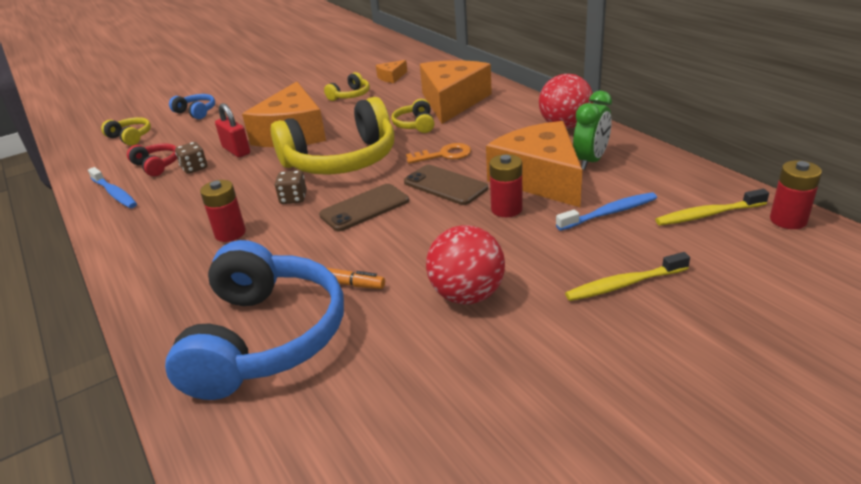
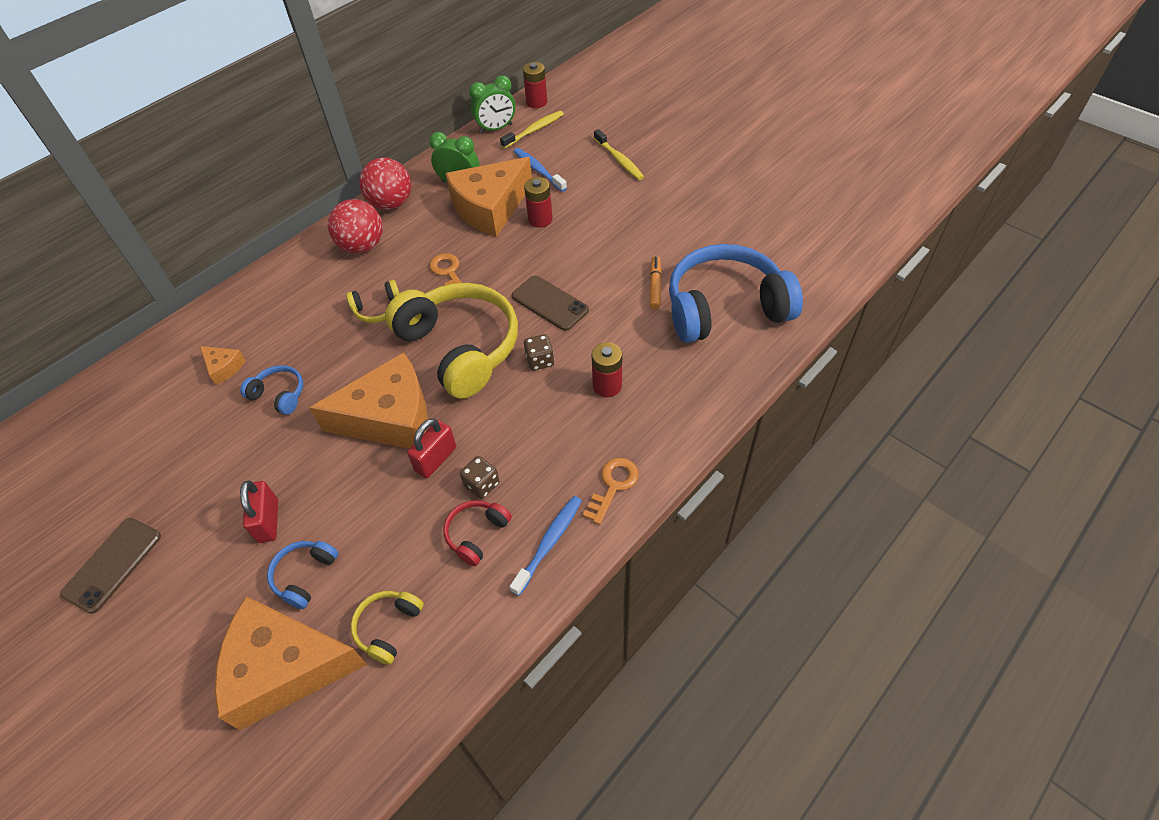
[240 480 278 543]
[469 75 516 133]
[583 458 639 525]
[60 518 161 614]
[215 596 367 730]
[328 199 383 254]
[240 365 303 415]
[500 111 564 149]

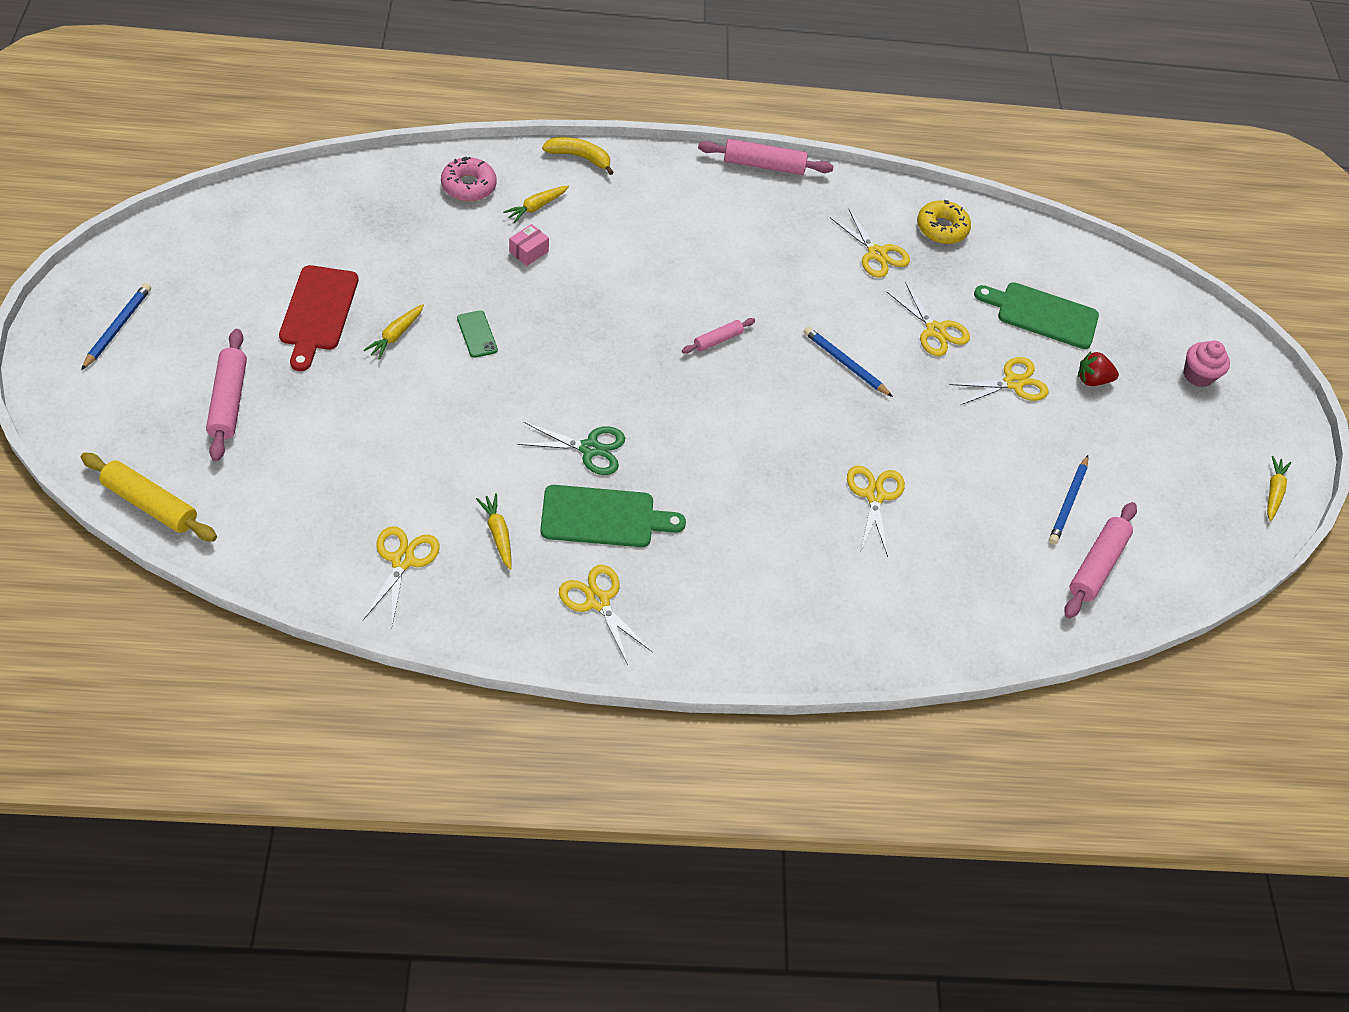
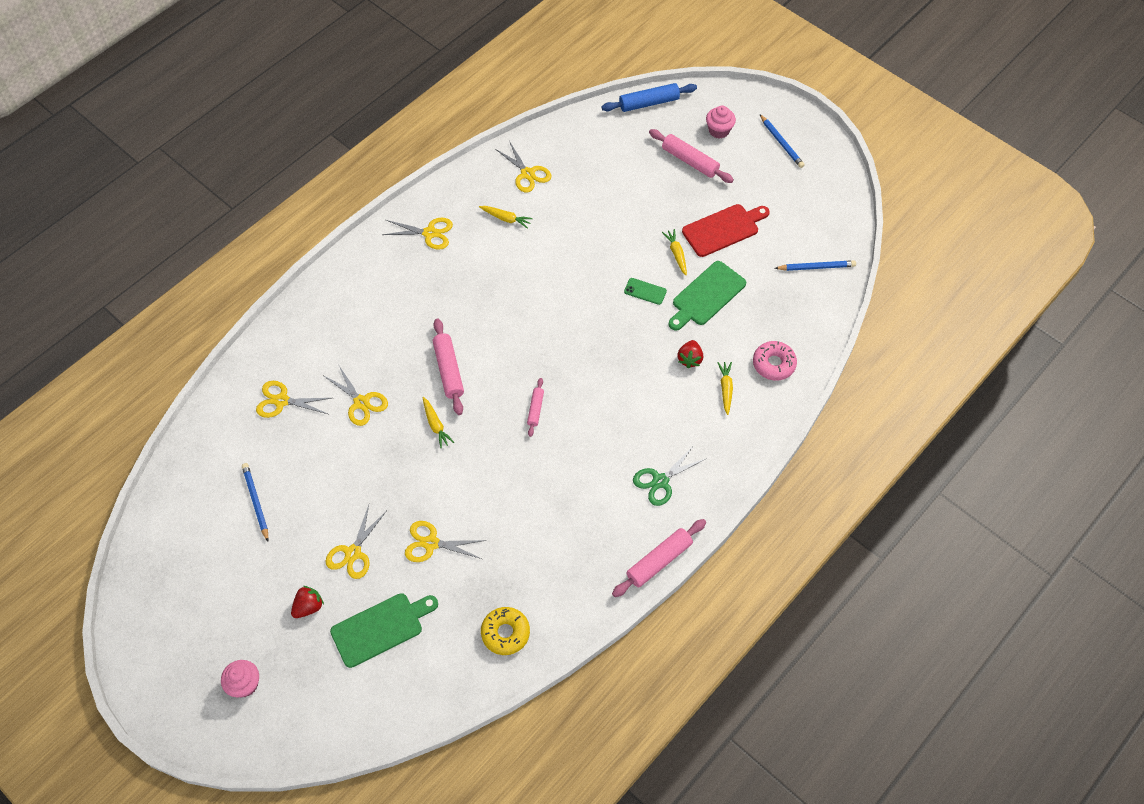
[542 137 614 175] (first image)
[706 106 736 138]
[633 445 707 506]
[668 261 746 331]
[775 260 856 271]
[256 381 332 418]
[433 318 464 415]
[423 397 454 448]
[677 340 703 368]
[602 83 697 112]
[682 204 770 257]

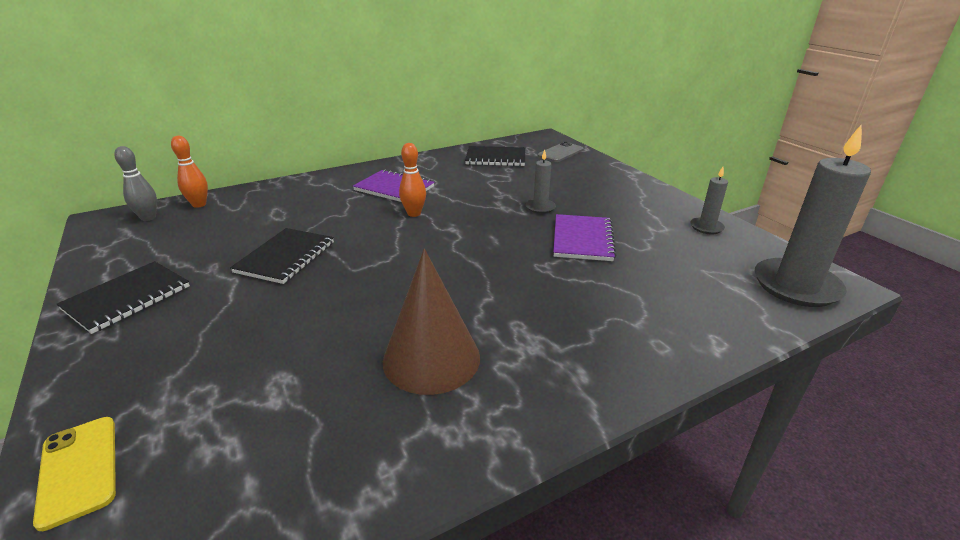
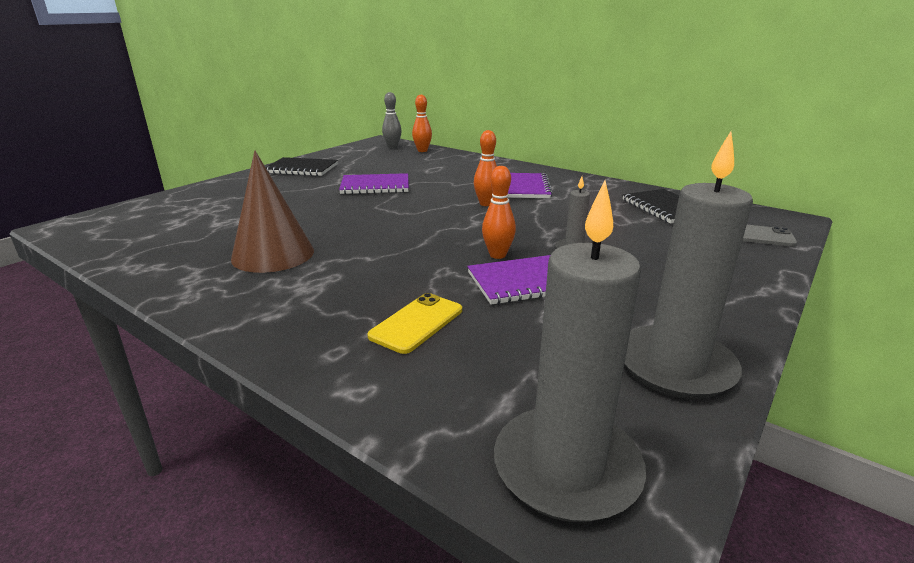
[482 166 516 259]
[367 293 462 354]
[339 173 409 194]
[625 131 753 399]

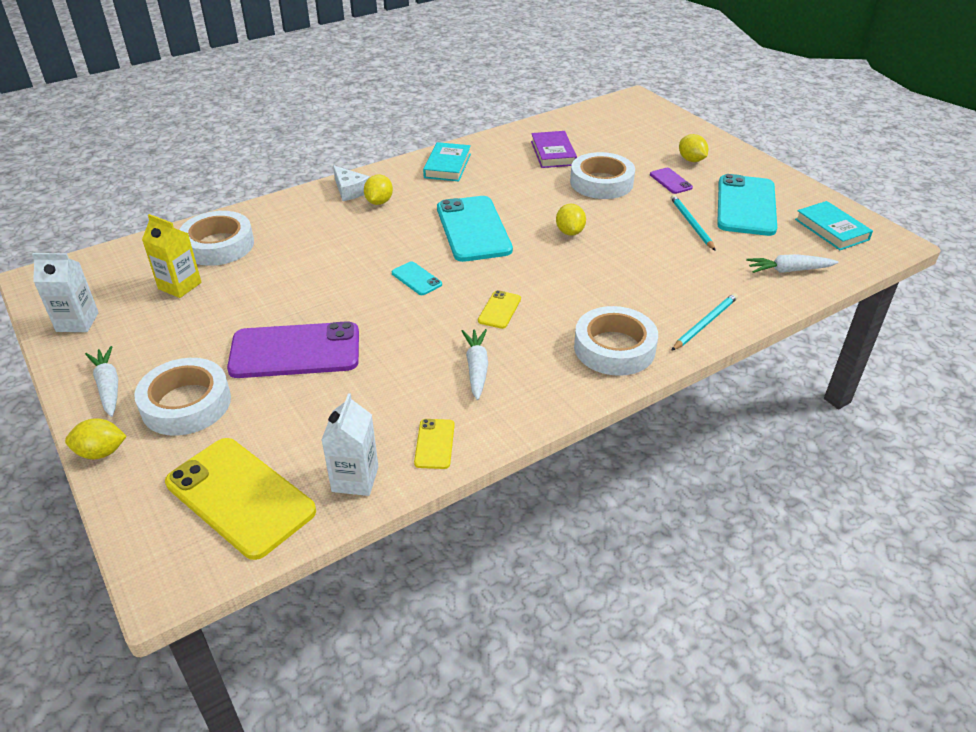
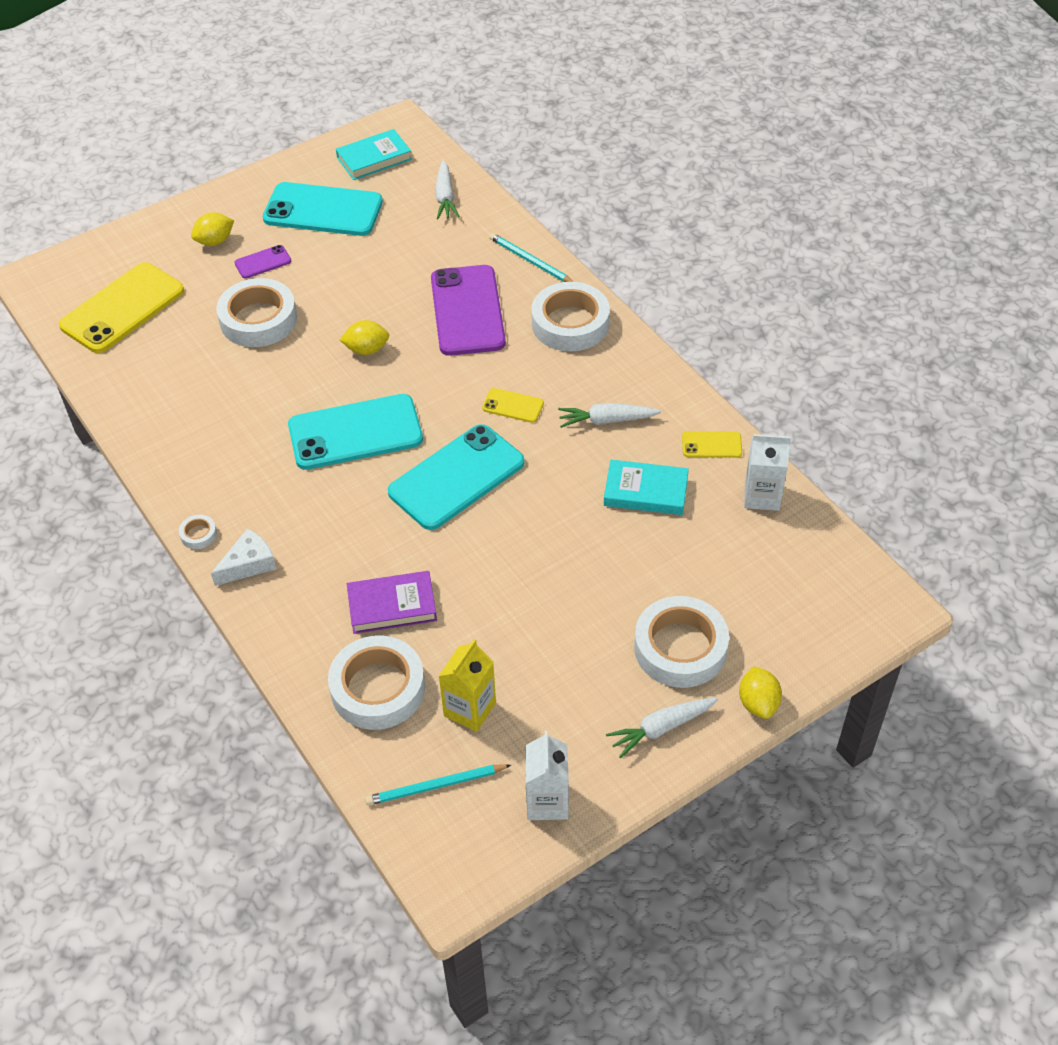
[364 175 393 205] (first image)
[179 515 217 549]
[59 262 184 353]
[431 265 506 356]
[604 460 689 515]
[347 571 437 634]
[365 764 511 806]
[388 424 525 530]

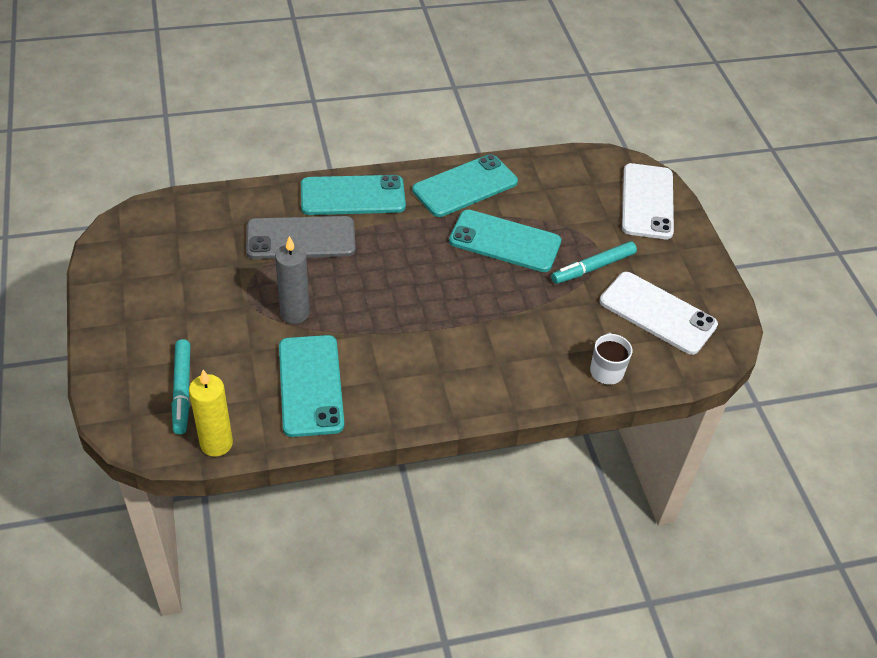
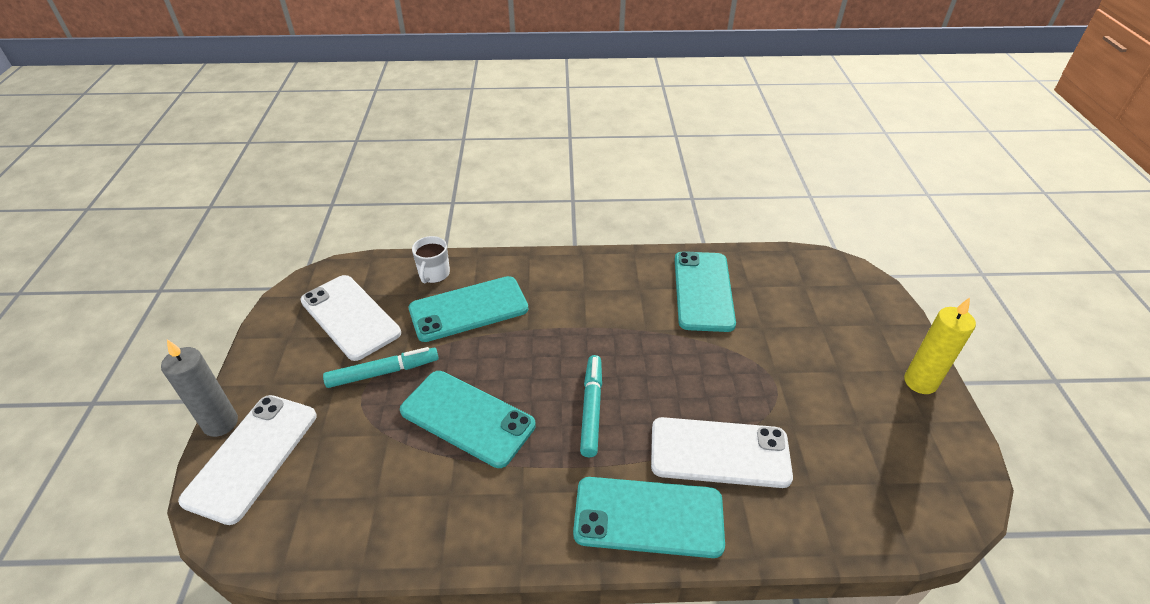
[580 355 602 457]
[904 297 976 394]
[161 339 238 437]
[409 276 528 342]
[651 417 793 488]

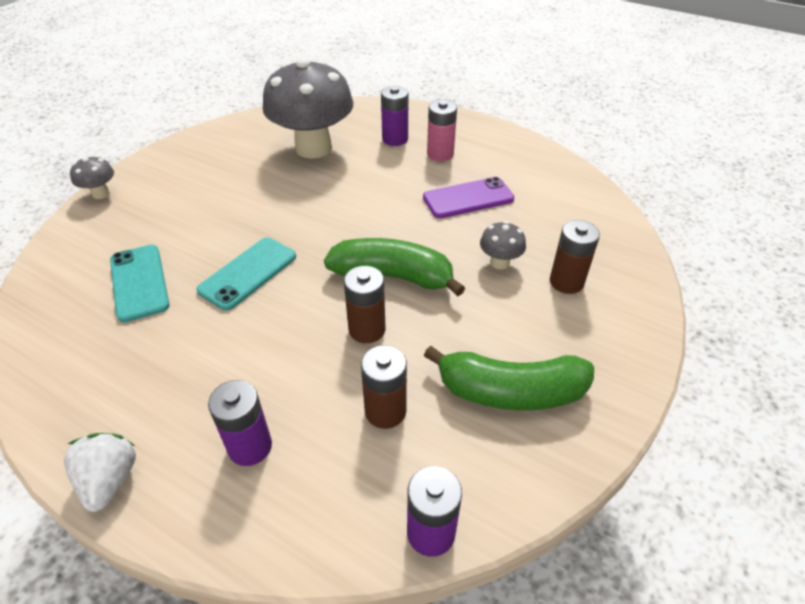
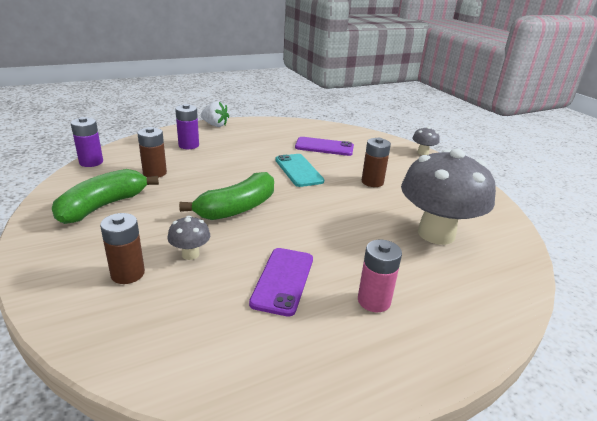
[381 86 408 146] (first image)
[362 138 391 187]
[295 137 354 156]

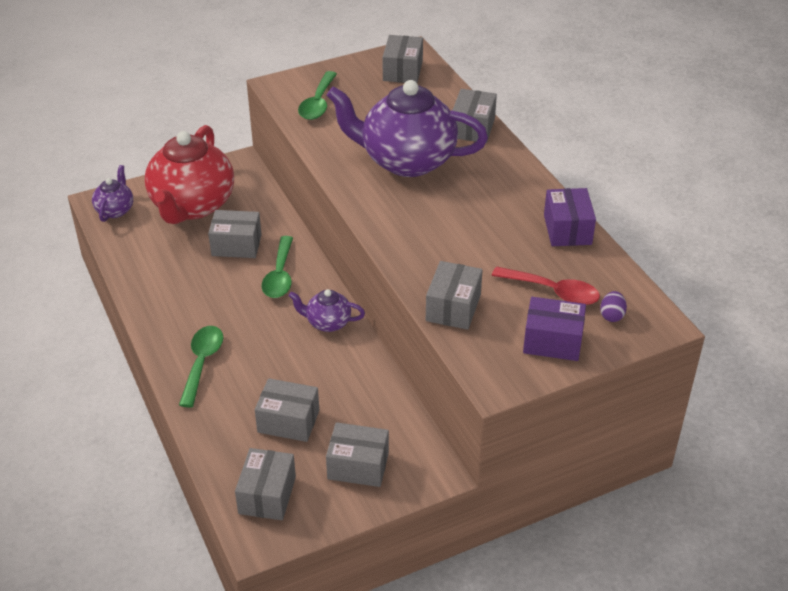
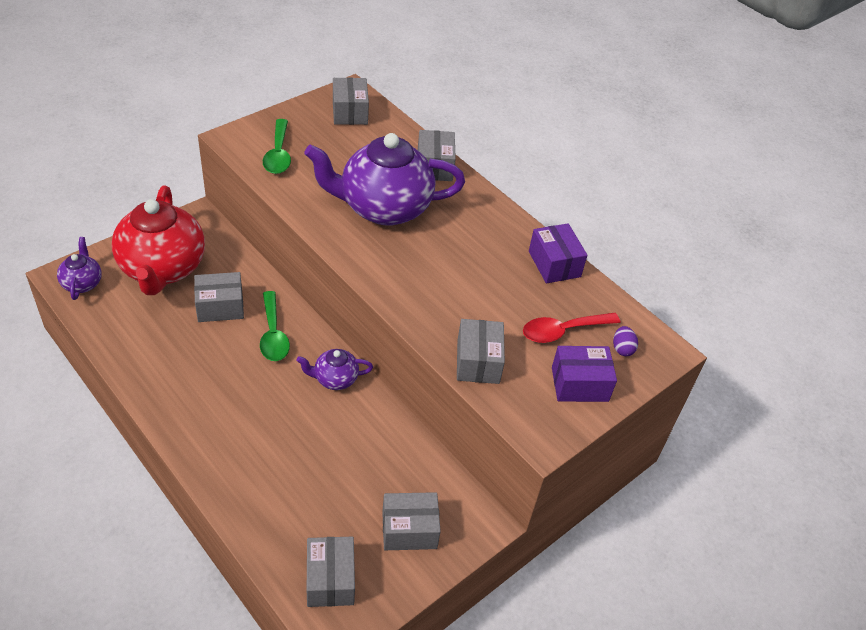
[179 326 223 407] (first image)
[255 378 319 442] (first image)
[523 313 620 343]

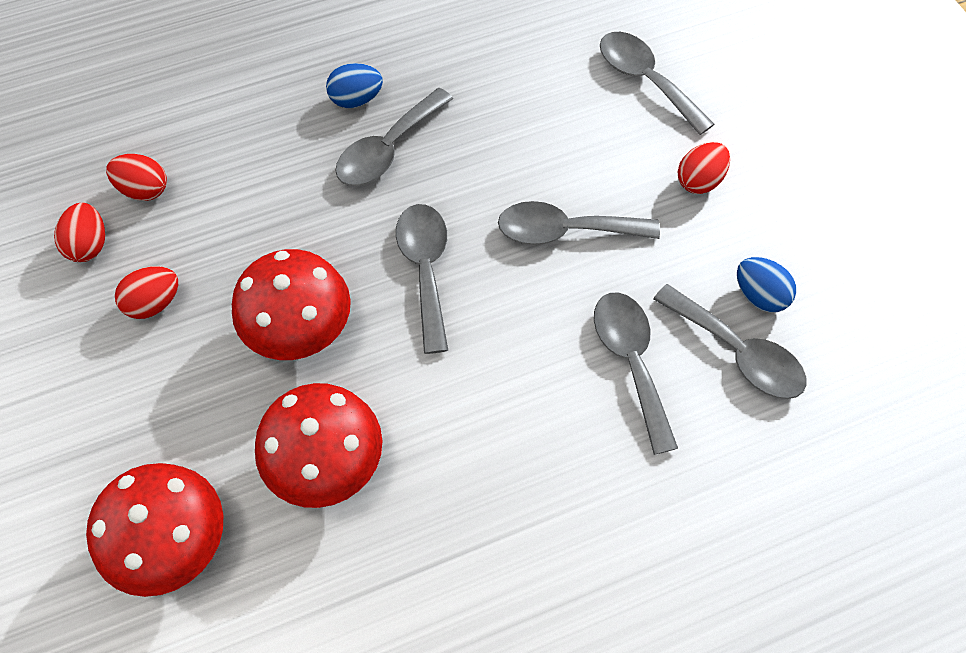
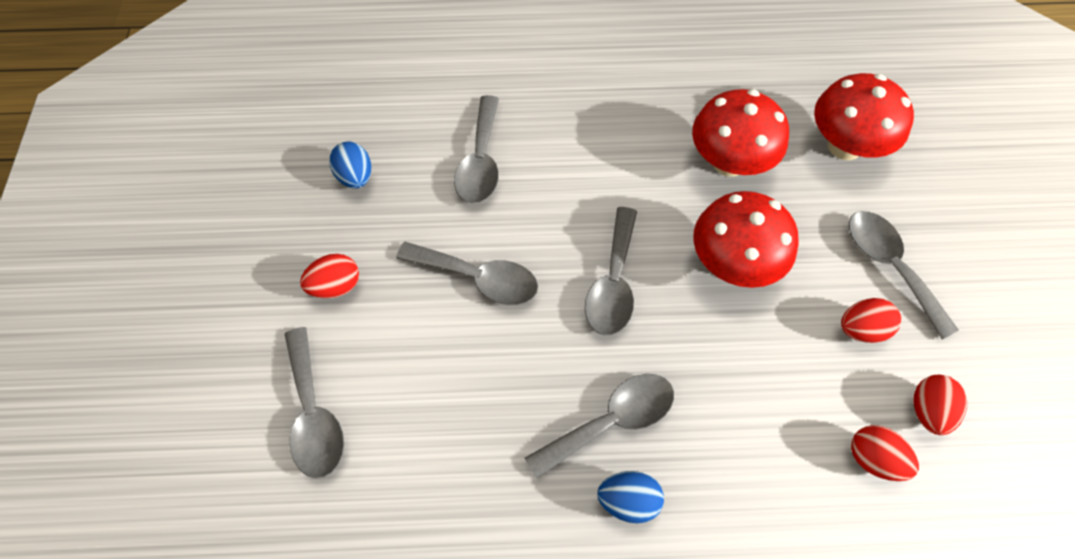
[849 211 958 339]

